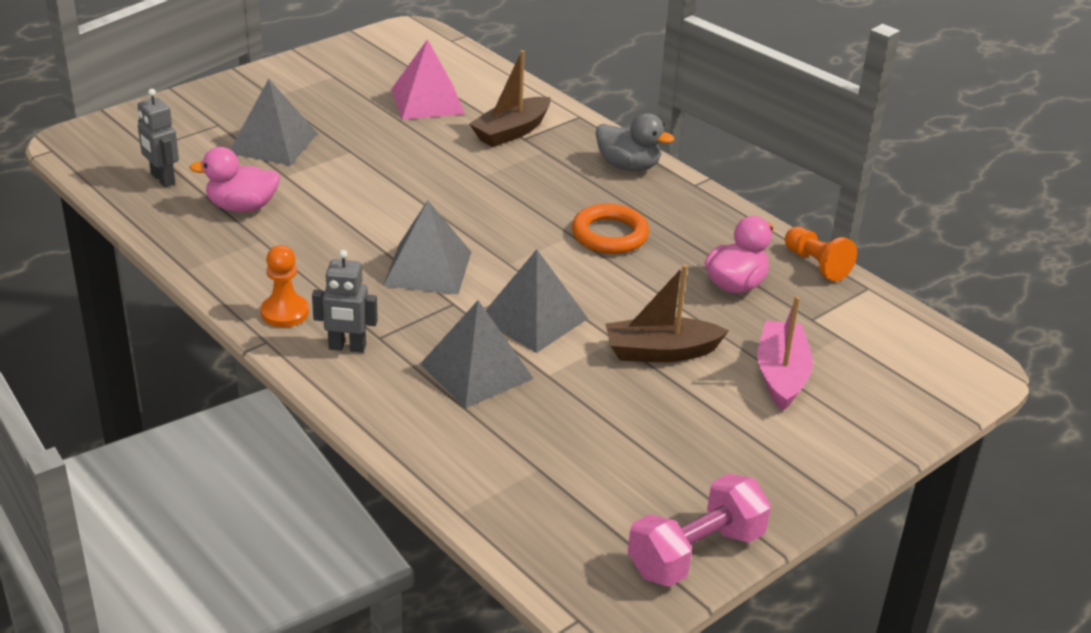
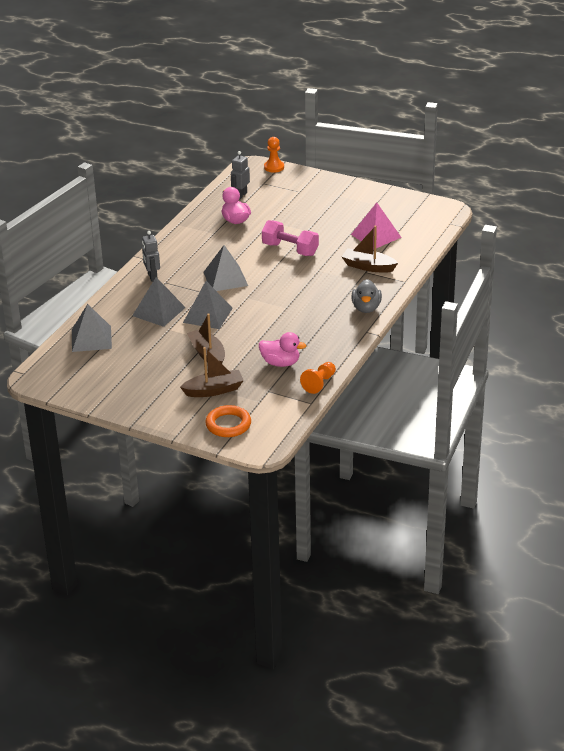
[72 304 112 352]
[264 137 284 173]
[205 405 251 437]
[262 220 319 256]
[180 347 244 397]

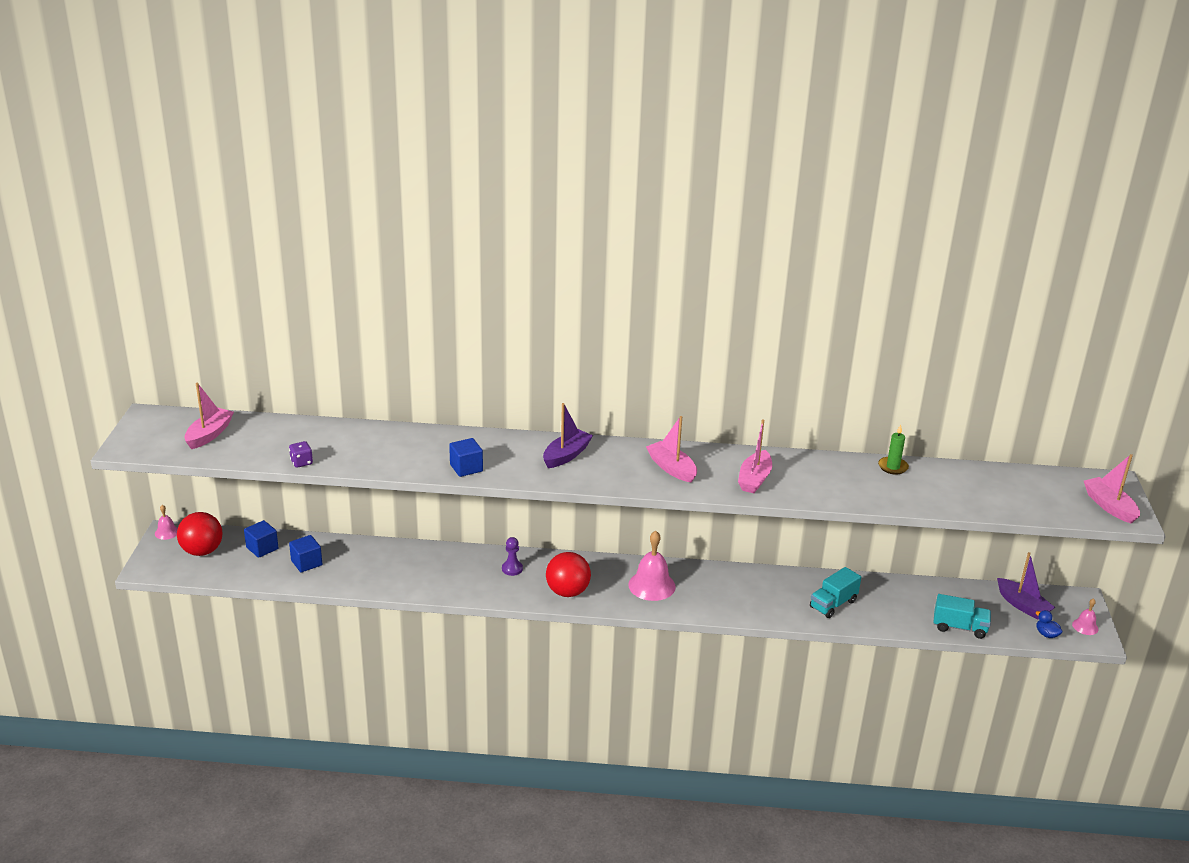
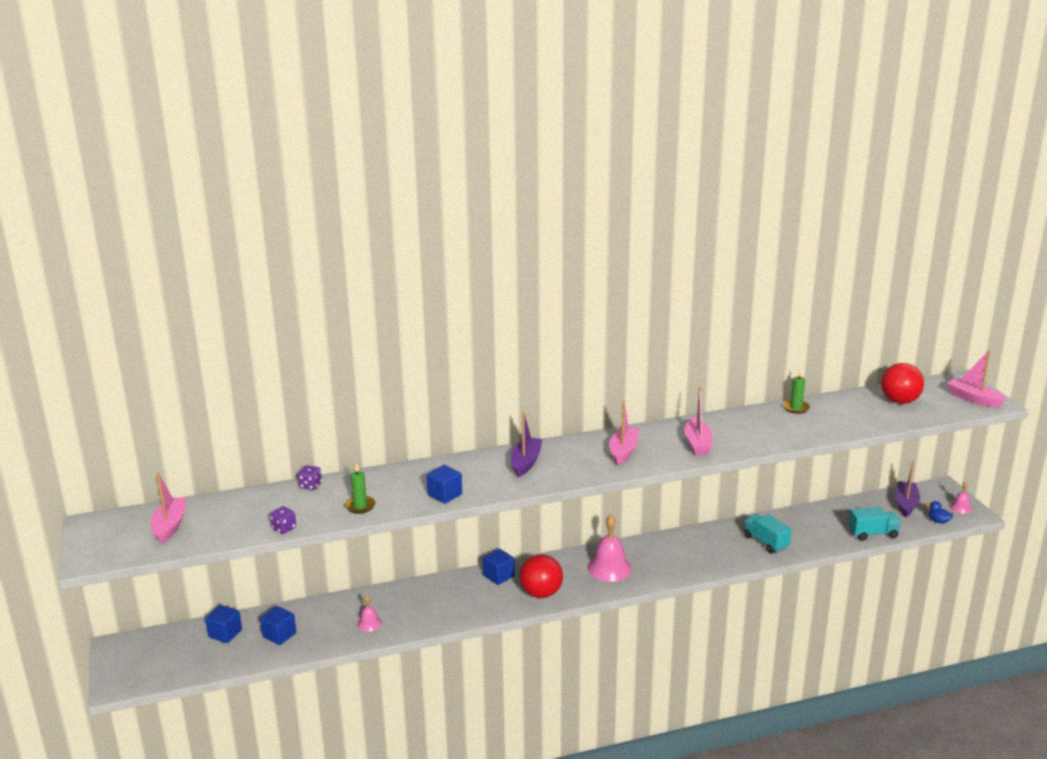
[502 537 523 576] (first image)
[298 465 322 490]
[345 463 375 514]
[483 549 515 585]
[357 595 382 632]
[881 363 924 404]
[609 401 639 466]
[744 514 792 554]
[895 461 920 517]

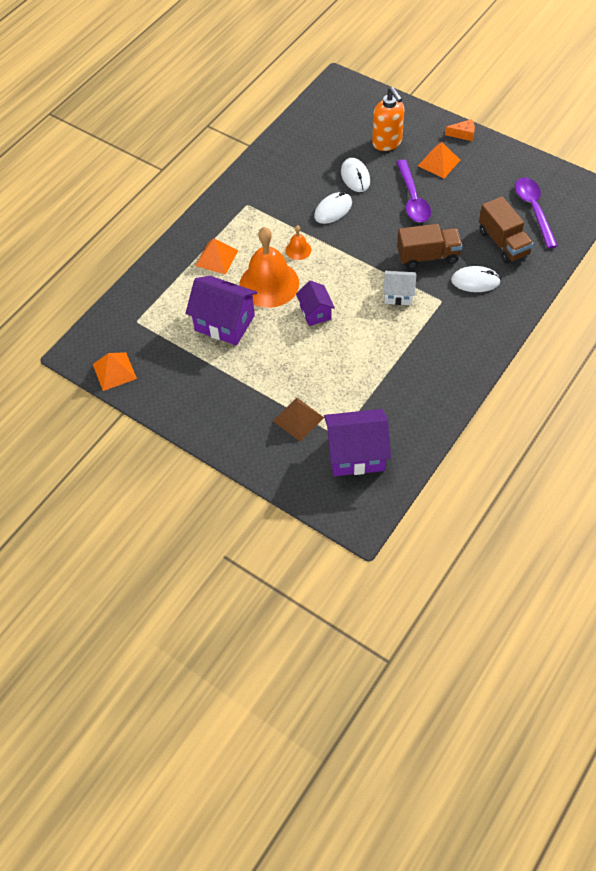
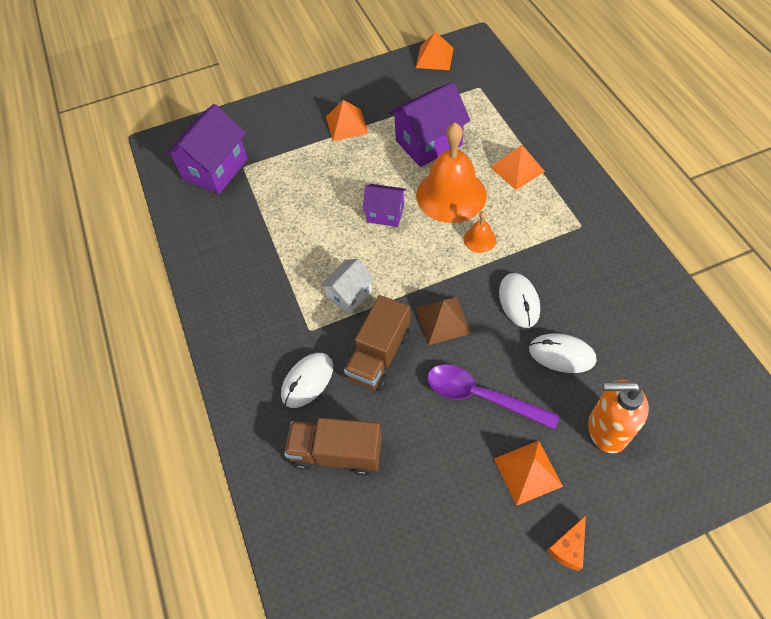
[515 178 558 249] (first image)
[326 100 368 141]
[415 297 471 345]

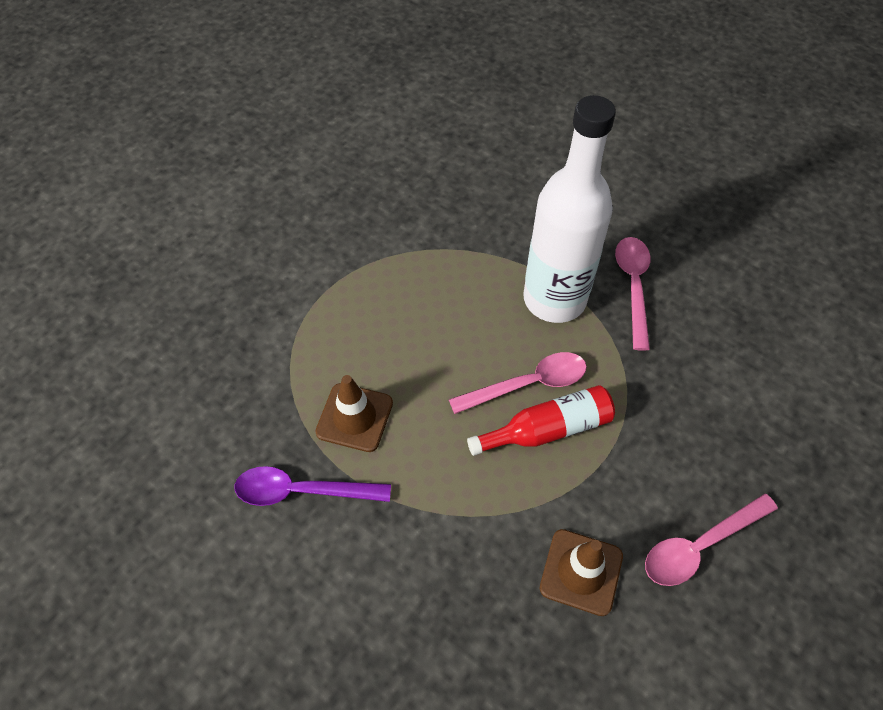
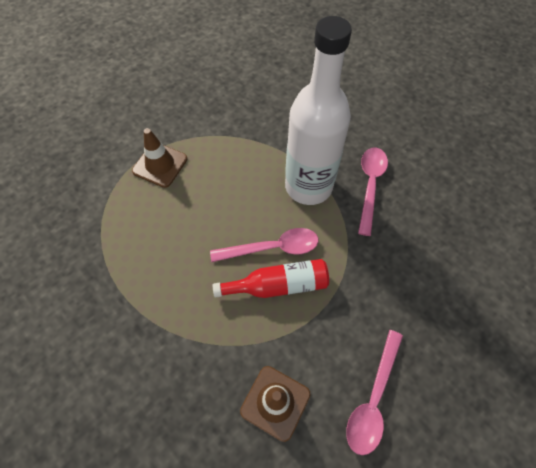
[234 466 391 506] (first image)
[132 128 187 188]
[346 330 403 455]

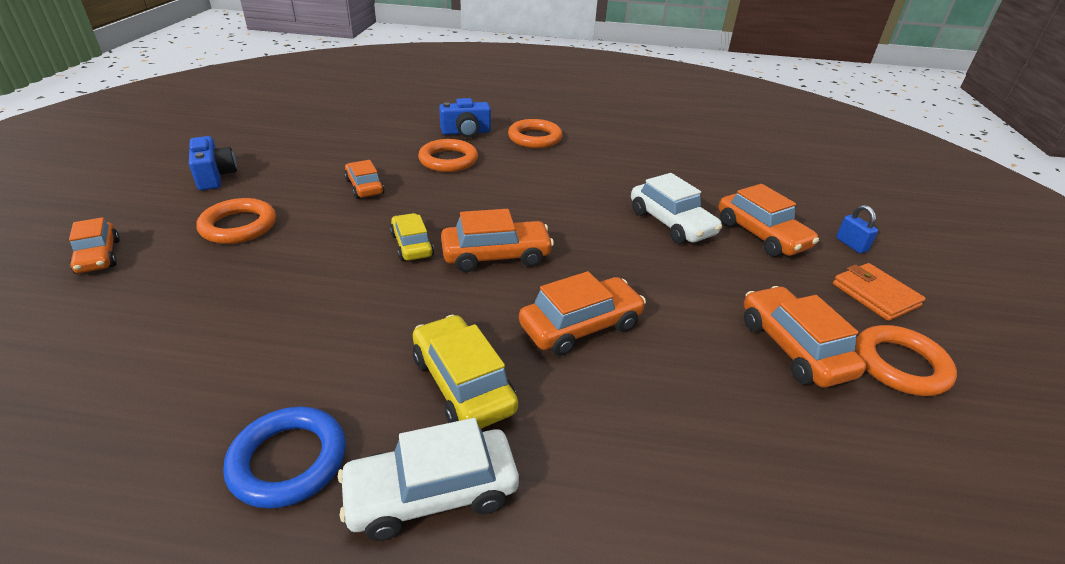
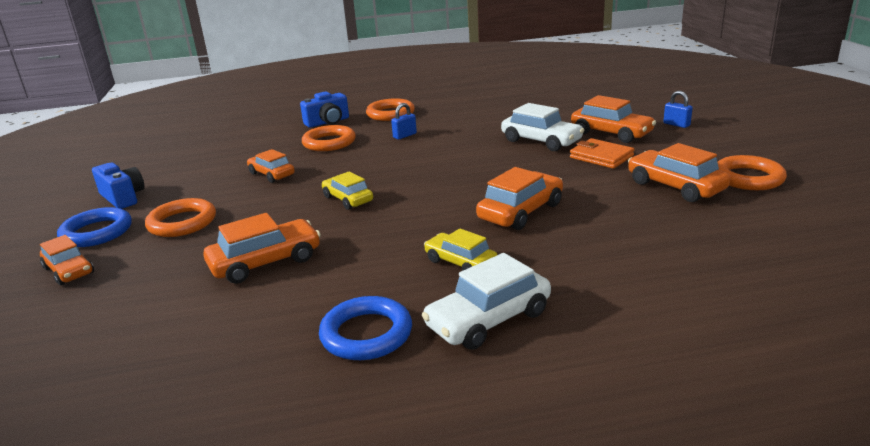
[57 207 132 247]
[391 103 417 139]
[203 213 321 284]
[570 138 635 169]
[424 228 497 271]

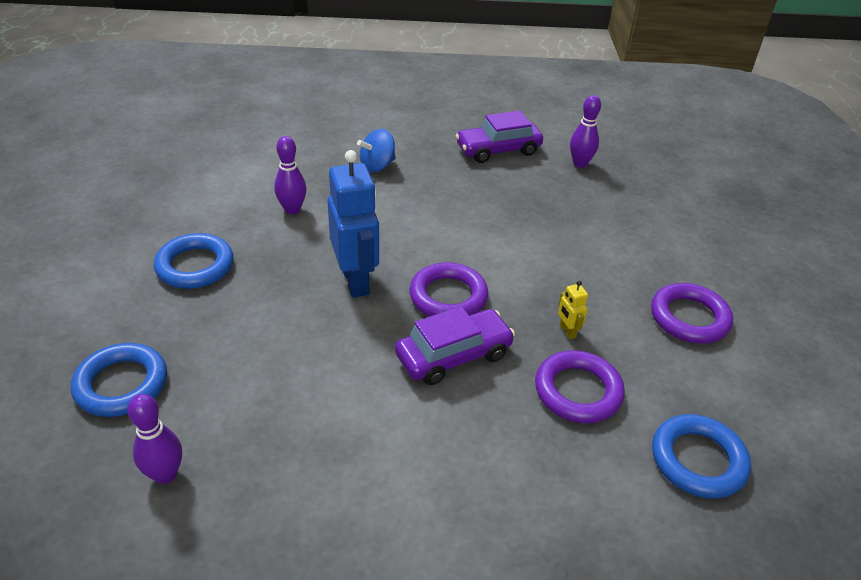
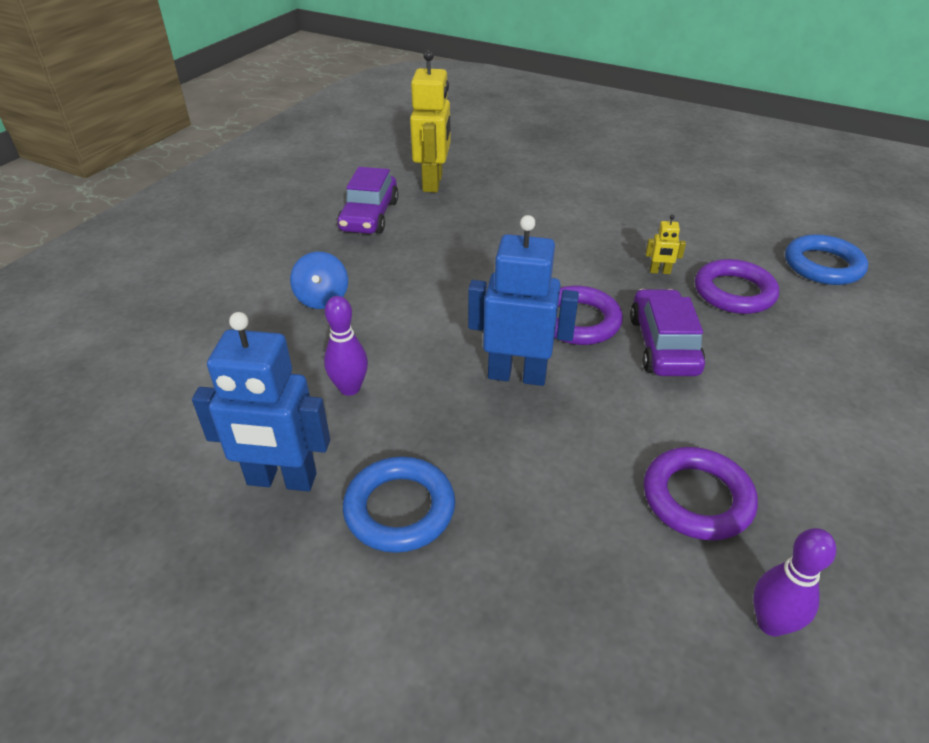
[71 343 167 417] (first image)
[192 312 330 491]
[644 447 758 541]
[410 50 451 192]

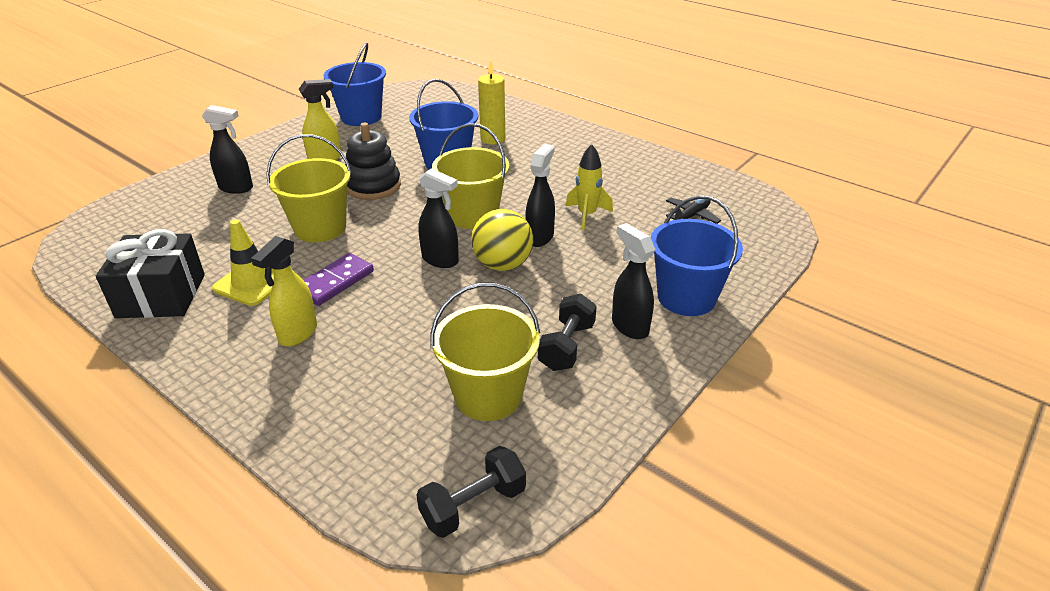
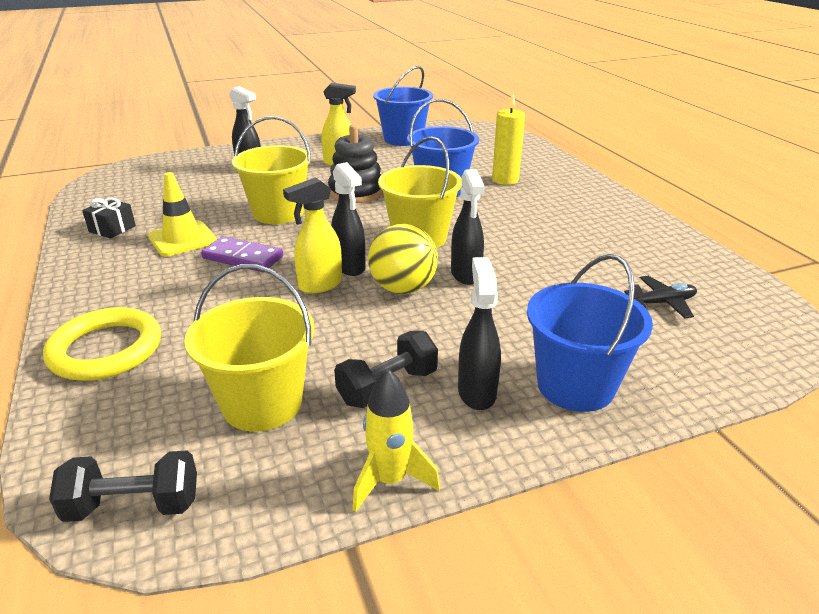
[43 307 161 381]
[283 177 342 293]
[353 369 440 512]
[201 236 283 272]
[451 169 485 285]
[82 198 136 239]

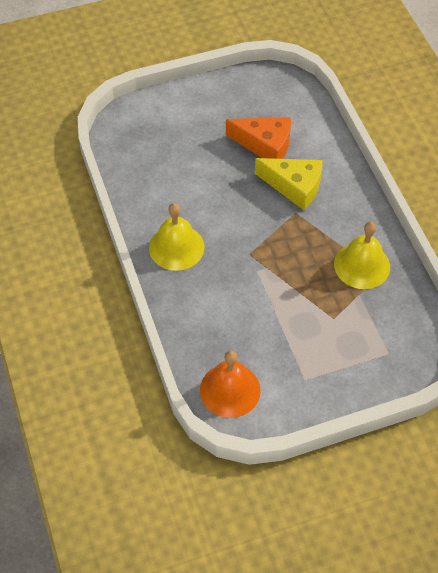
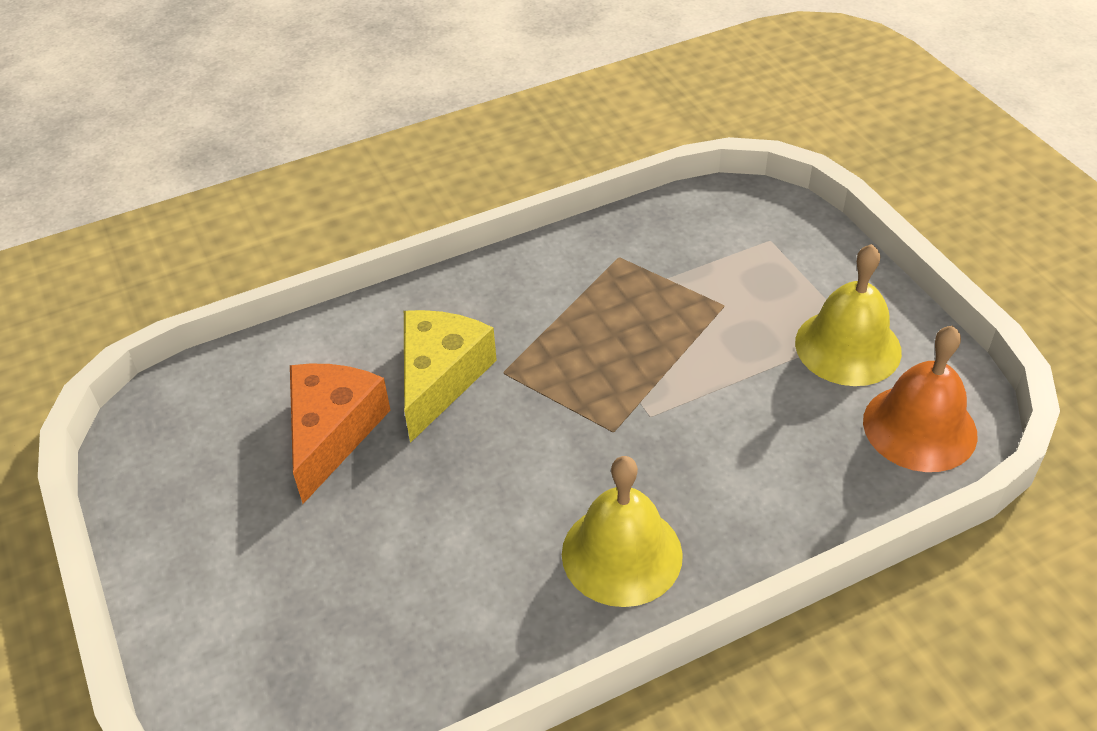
[795 244 902 386]

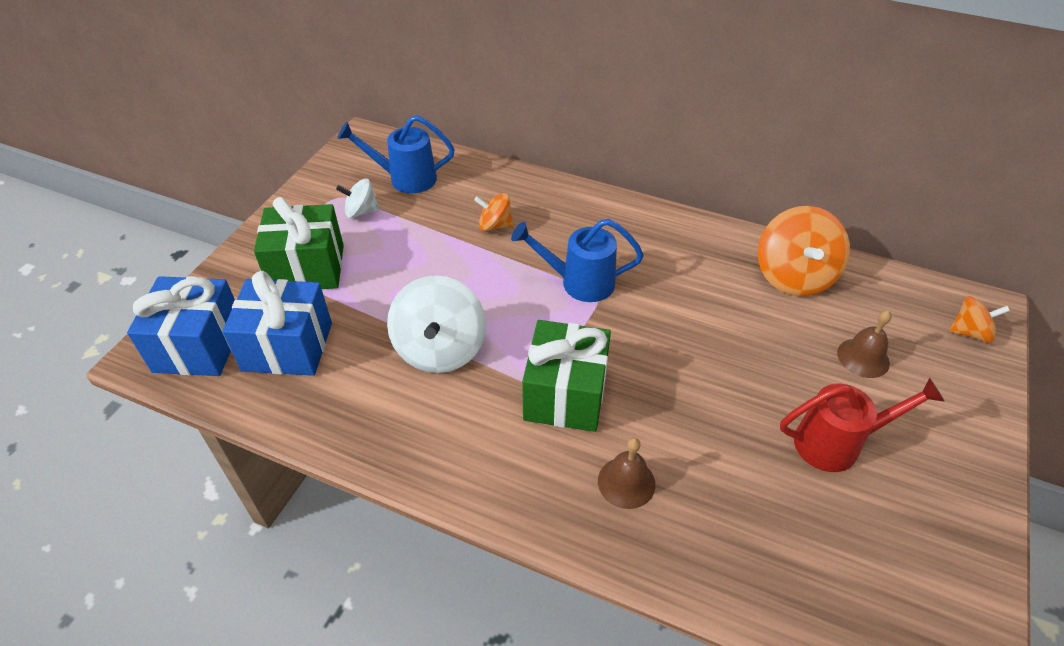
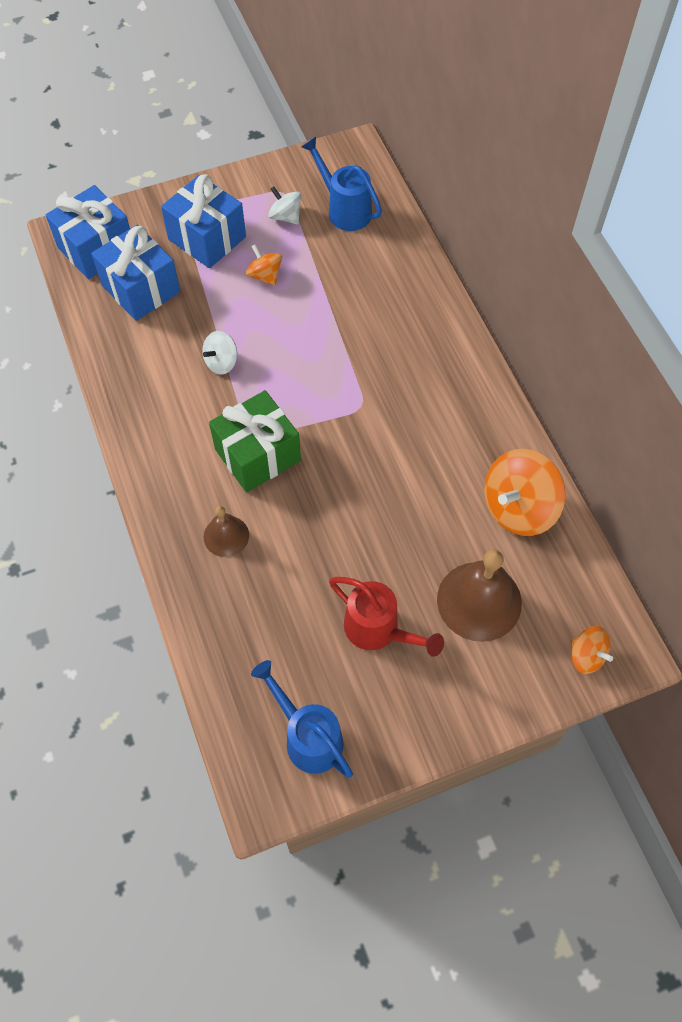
[246 244 282 286]
[251 660 353 778]
[161 174 246 268]
[202 331 237 375]
[437 549 522 642]

